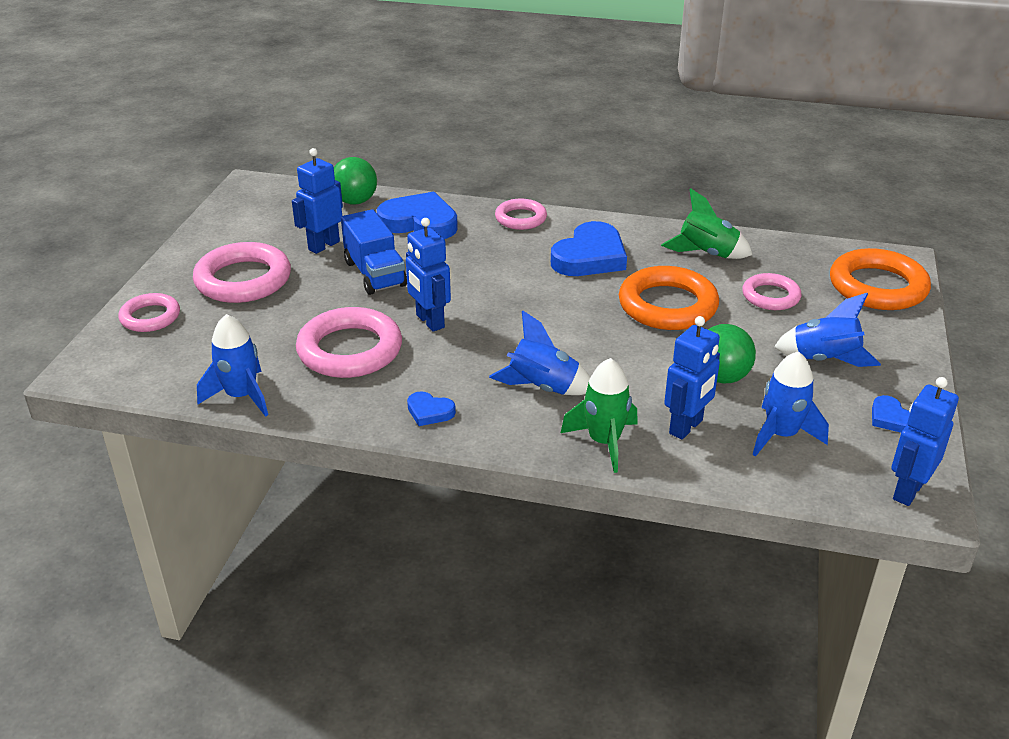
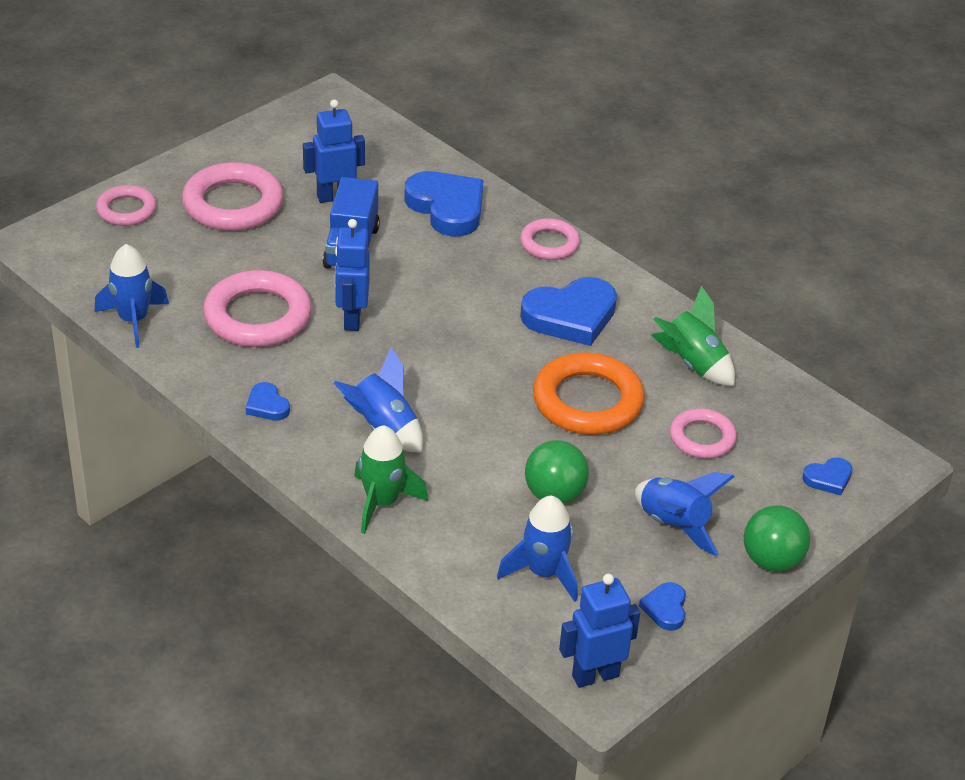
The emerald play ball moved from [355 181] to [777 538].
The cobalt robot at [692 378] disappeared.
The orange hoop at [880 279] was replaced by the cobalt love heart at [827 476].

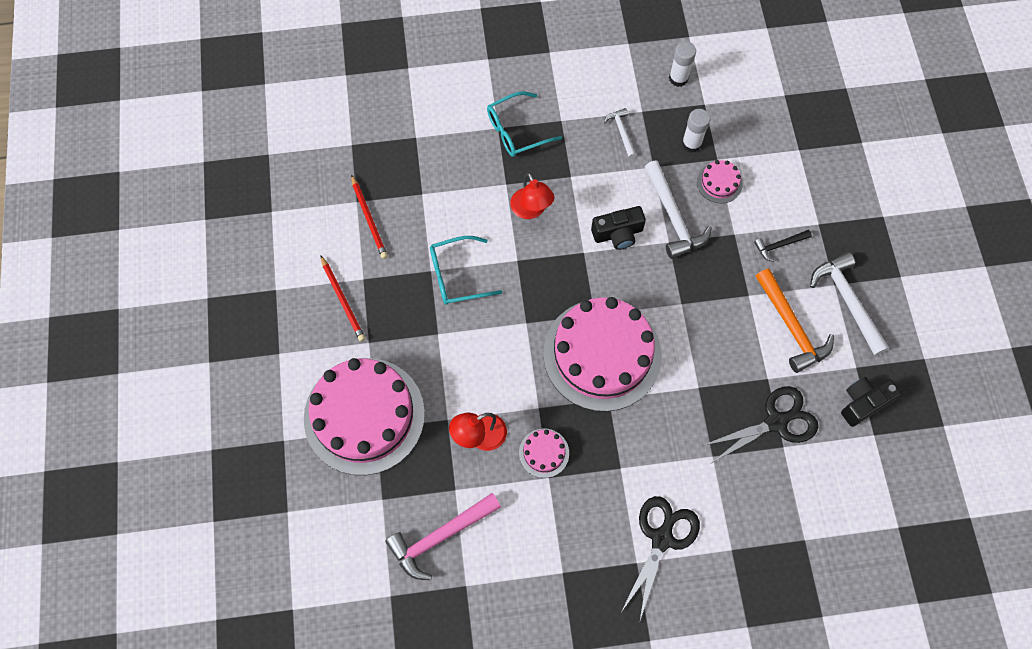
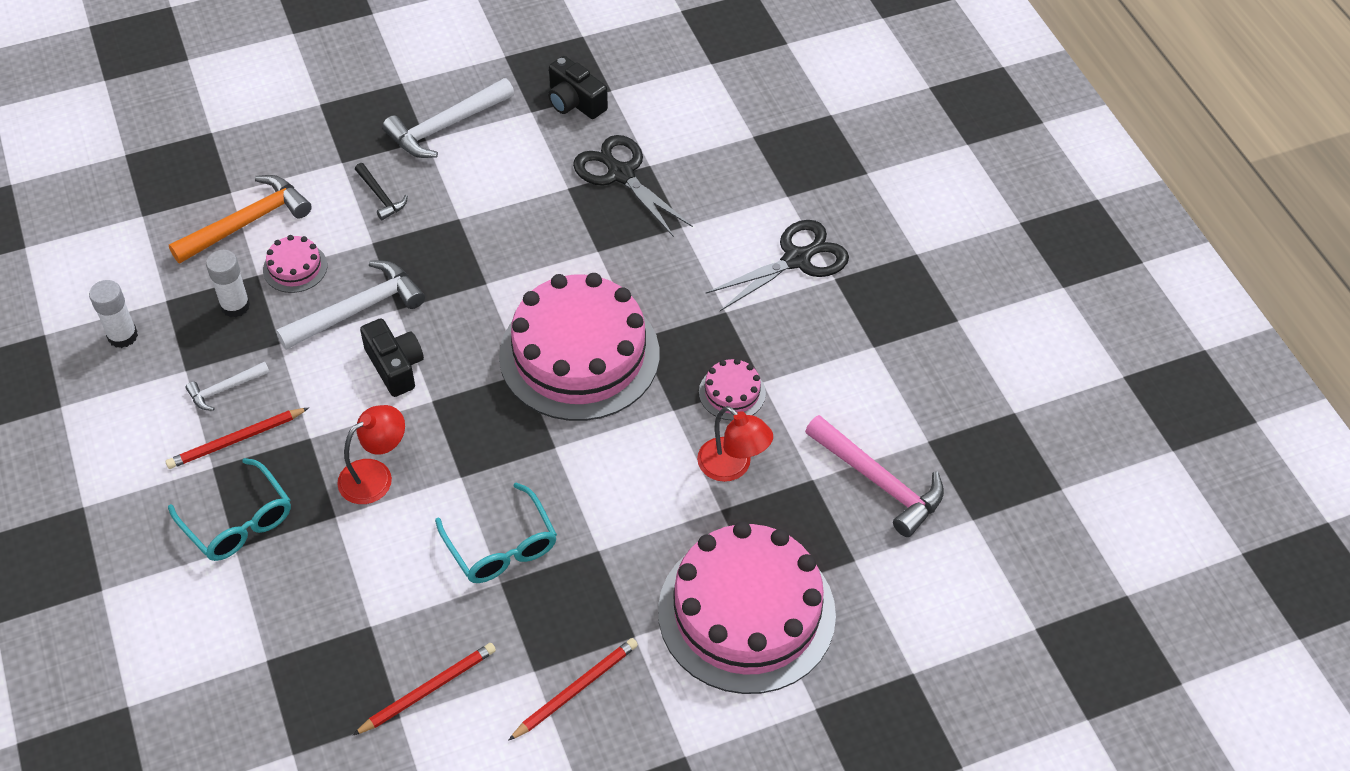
The ebony shears at [660 559] turned 135 degrees clockwise.
The orange carpenter's hammer moved from [795 320] to [240 219].
The red lead pencil at [237 438] appeared.

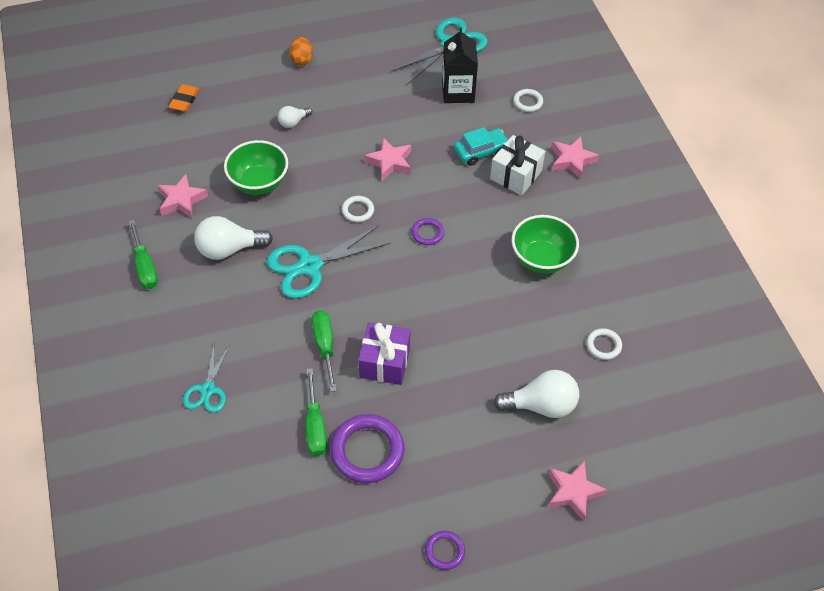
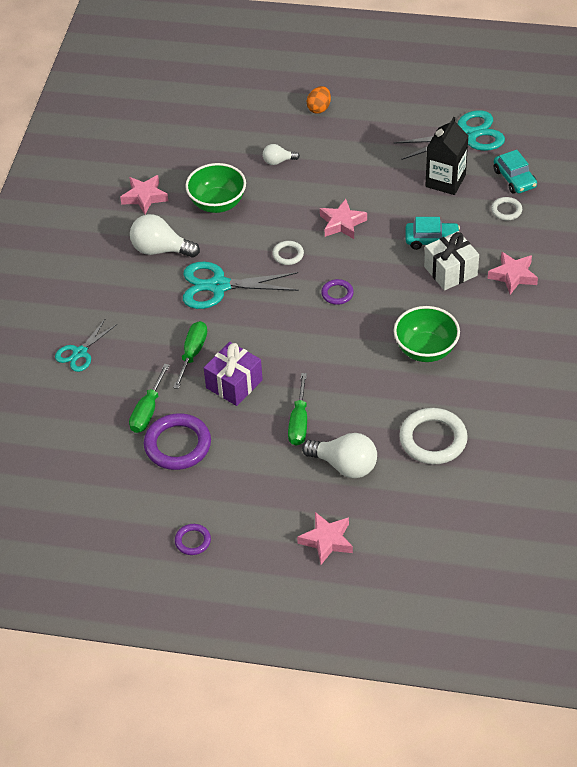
The emerald screwdriver moved from [143 254] to [297 409].
The orange eraser at [183 98] disappeared.
The white hoop at [604 344] changed to 1.95 times the size.
The turquoise toy car at [515 172] appeared.

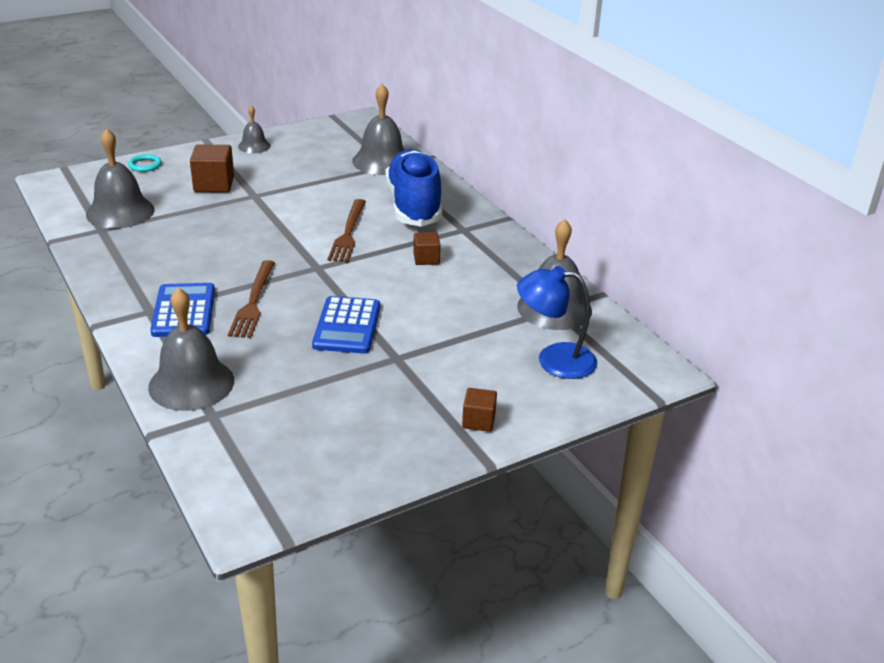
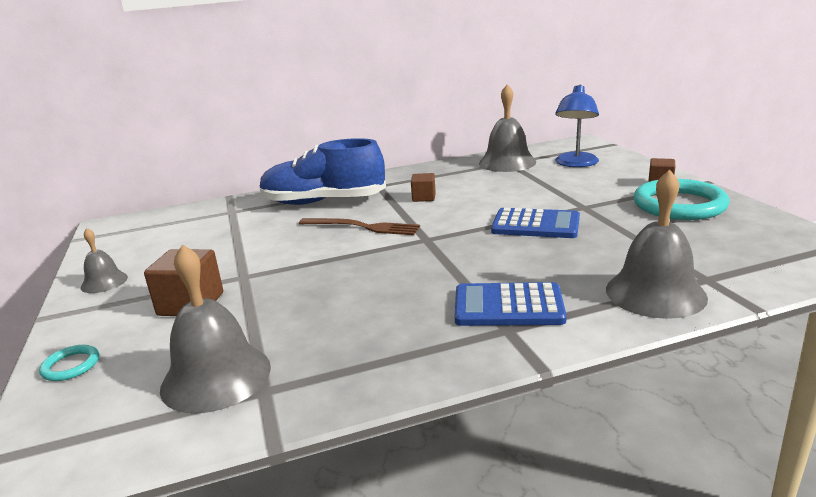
The dark brown fork at [251 299] disappeared.
The gray bell at [378 129] disappeared.
The turquoise hoop at [681 199] appeared.

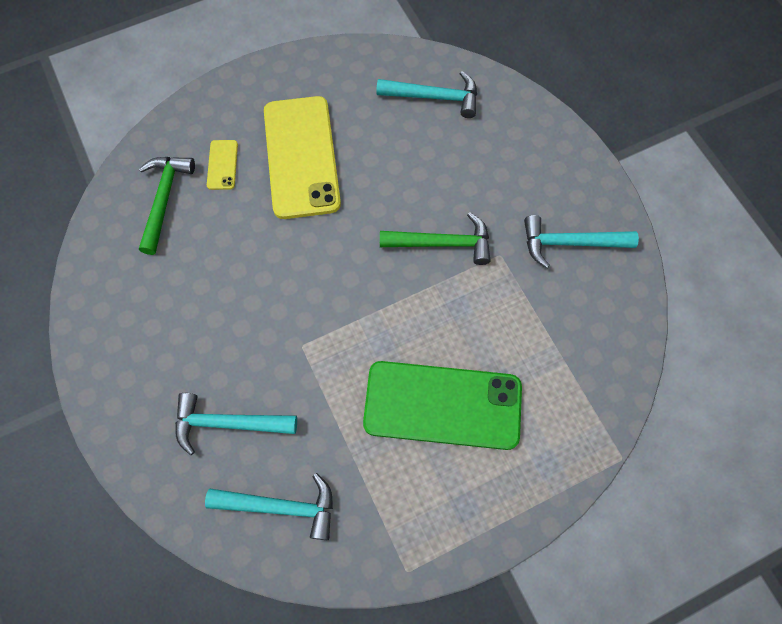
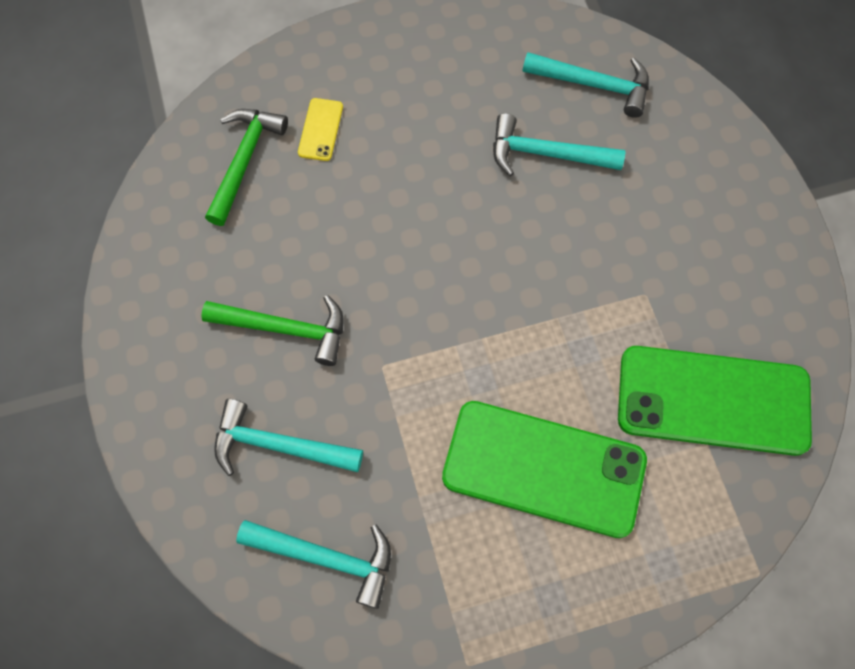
The yellow smartphone at [302 157] disappeared.
The emerald carpenter's hammer moved from [435 238] to [272 330].
The turquoise carpenter's hammer moved from [581 241] to [559 144].
The emerald smartphone at [715 401] appeared.

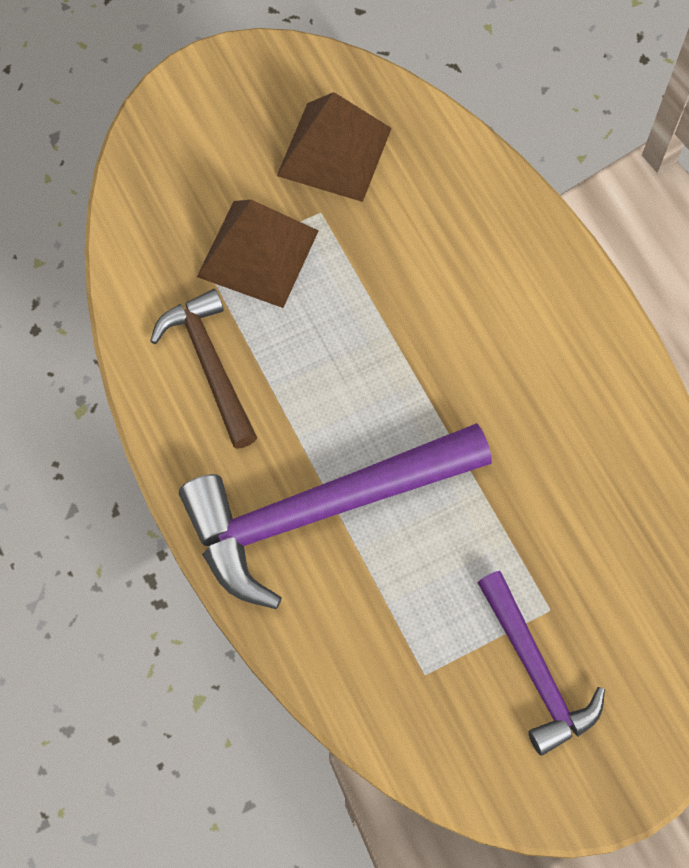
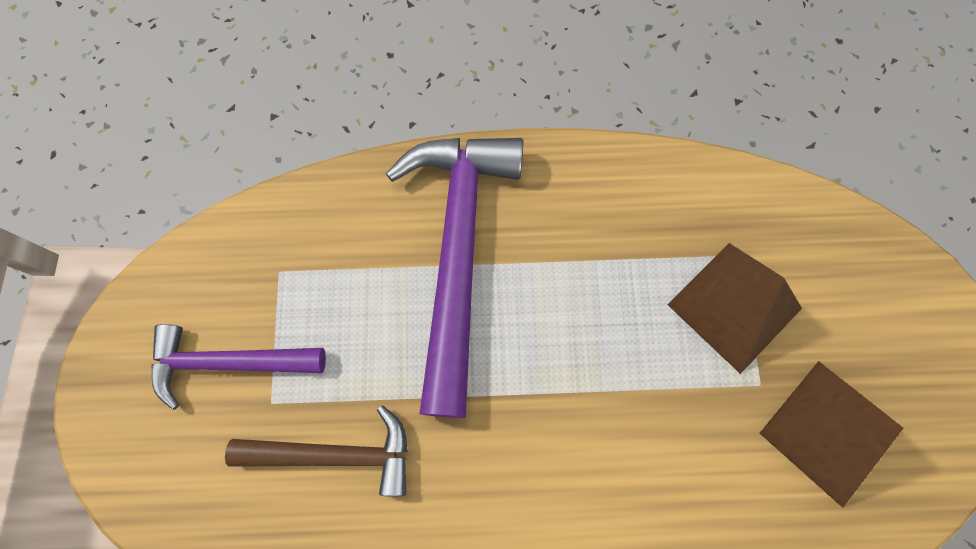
The dark brown carpenter's hammer moved from [203 369] to [316 451].

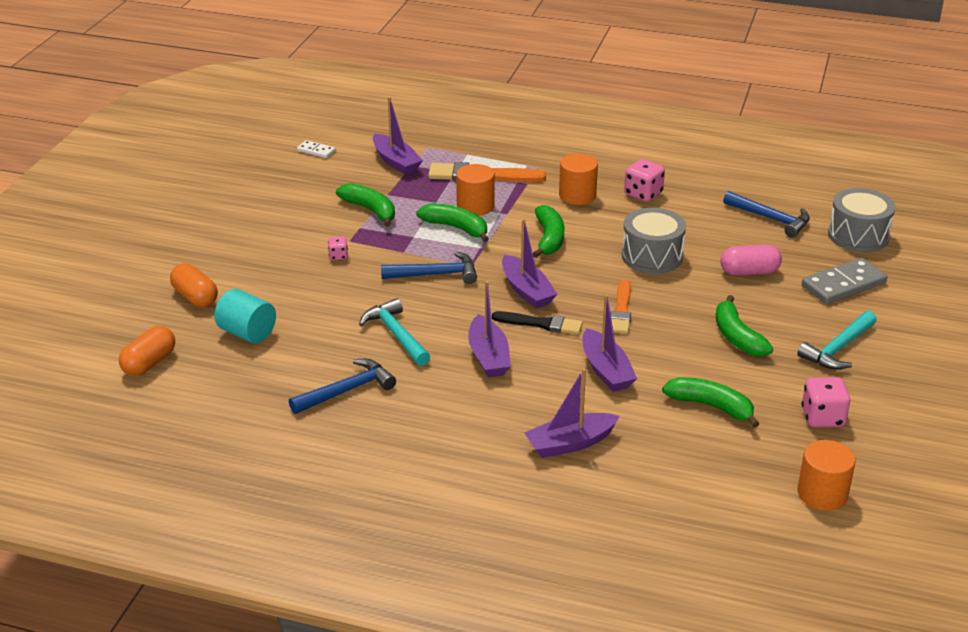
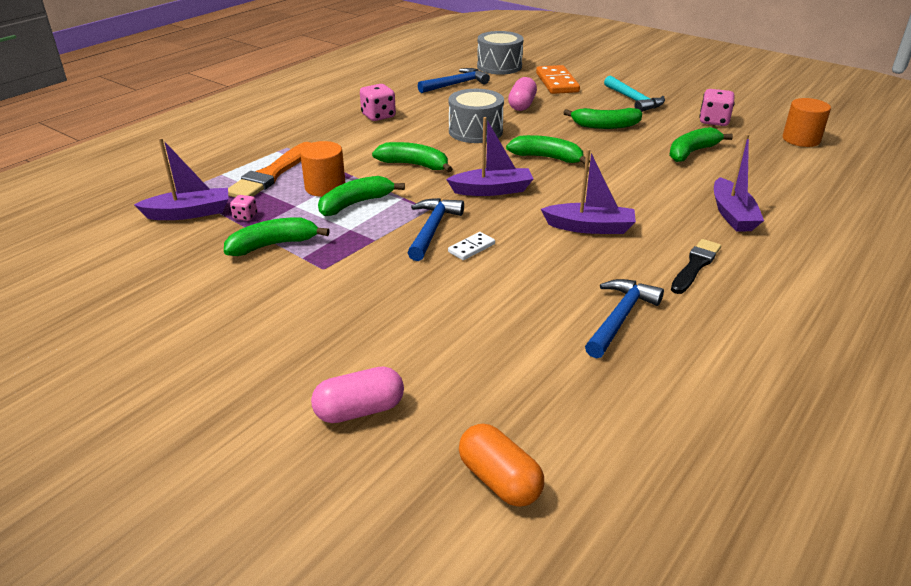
The orange capsule at [194 285] became the pink capsule at [357 394].
The turquoise cylinder shape at [245 316] disappeared.
The cobalt carpenter's hammer at [342 386] turned 45 degrees clockwise.
The white domino tile moved from [316 149] to [471 246].
The pink game die moved from [338 248] to [243 208].
The turquoise carpenter's hammer at [394 332] disappeared.
The ebony paint brush moved from [537 322] to [696 266].
The orange cylinder shape at [578 179] disappeared.
The violet sailboat at [609 343] disappeared.
The orange paint brush at [621 306] was replaced by the emerald banana fruit at [548 149].
The gray domino tile at [844 281] became the orange domino tile at [558 79].

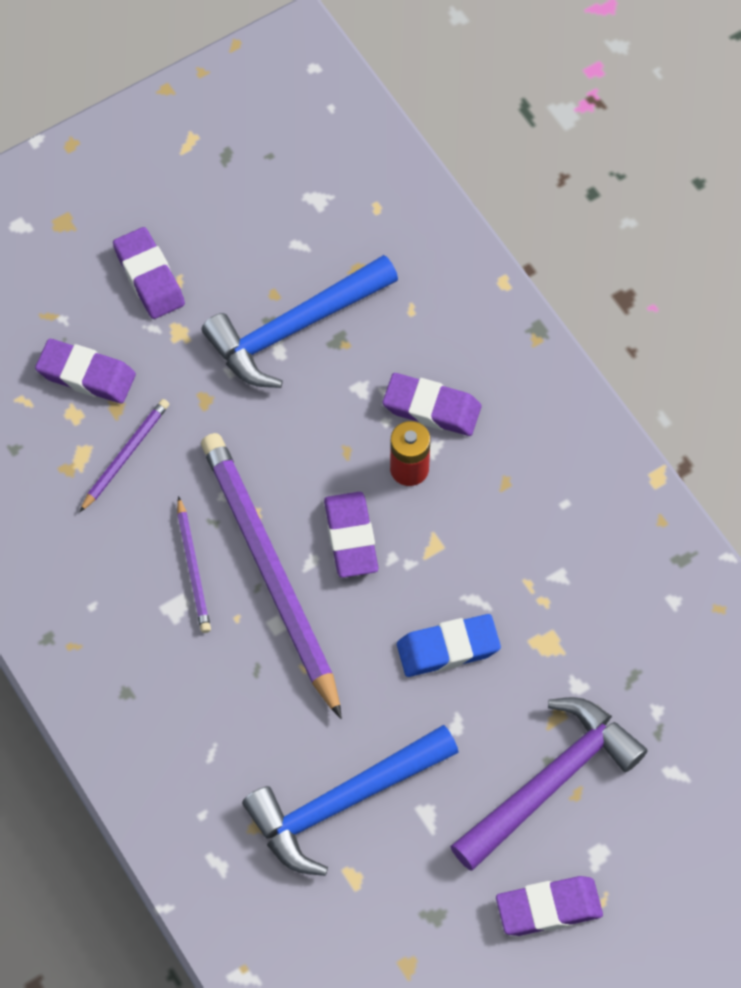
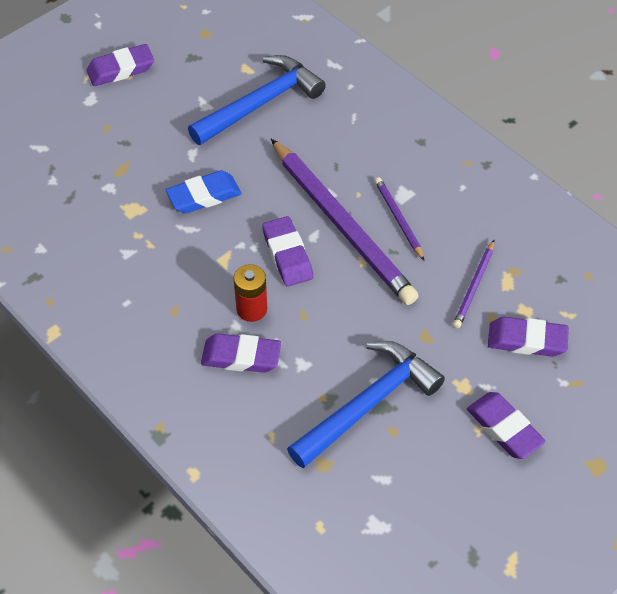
The violet carpenter's hammer at [548 784] disappeared.

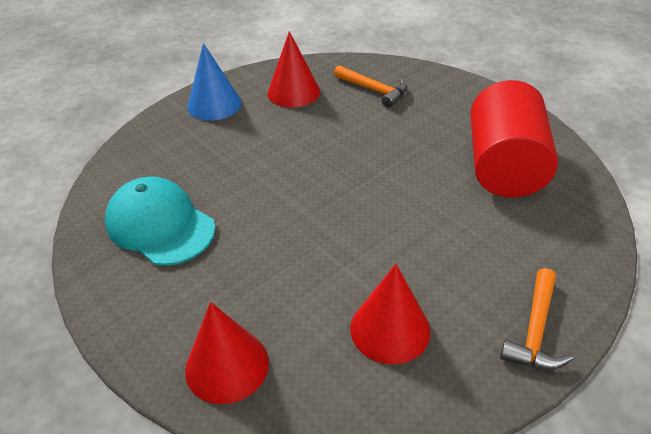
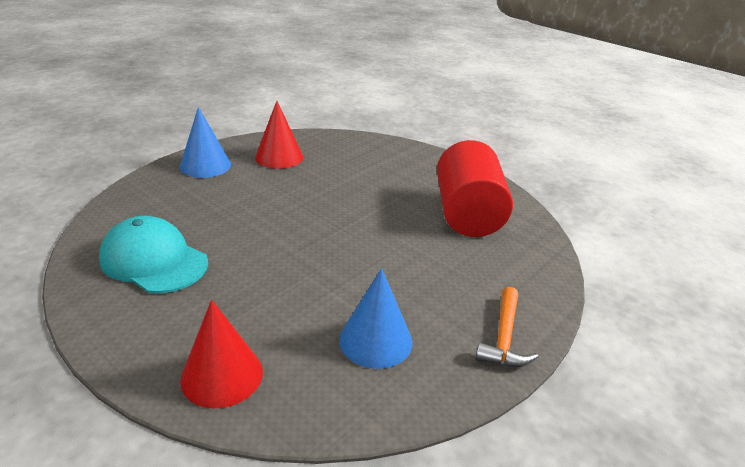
The orange carpenter's hammer at [370 86] disappeared.
The red solid cone at [390 314] became the cobalt solid cone at [375 318].

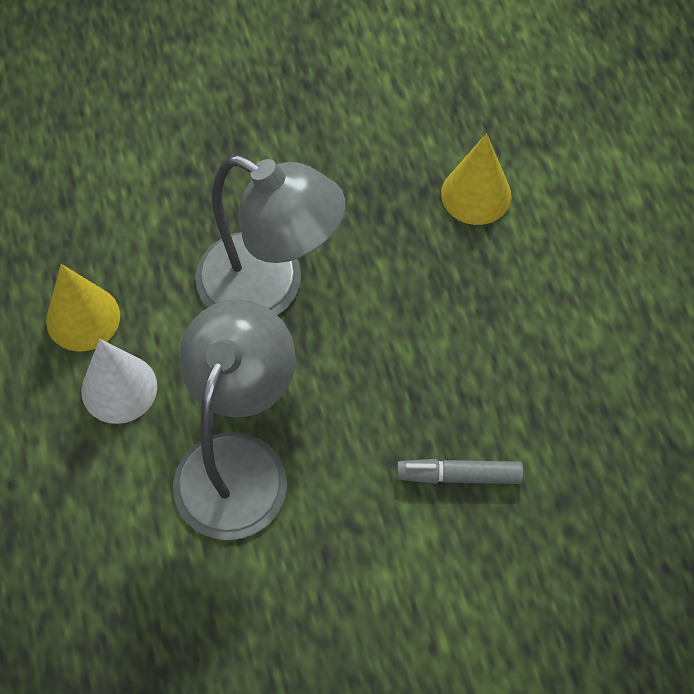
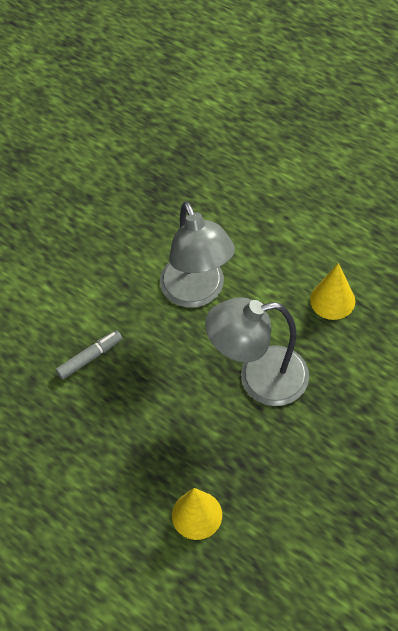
The white solid cone at [119 381] disappeared.

